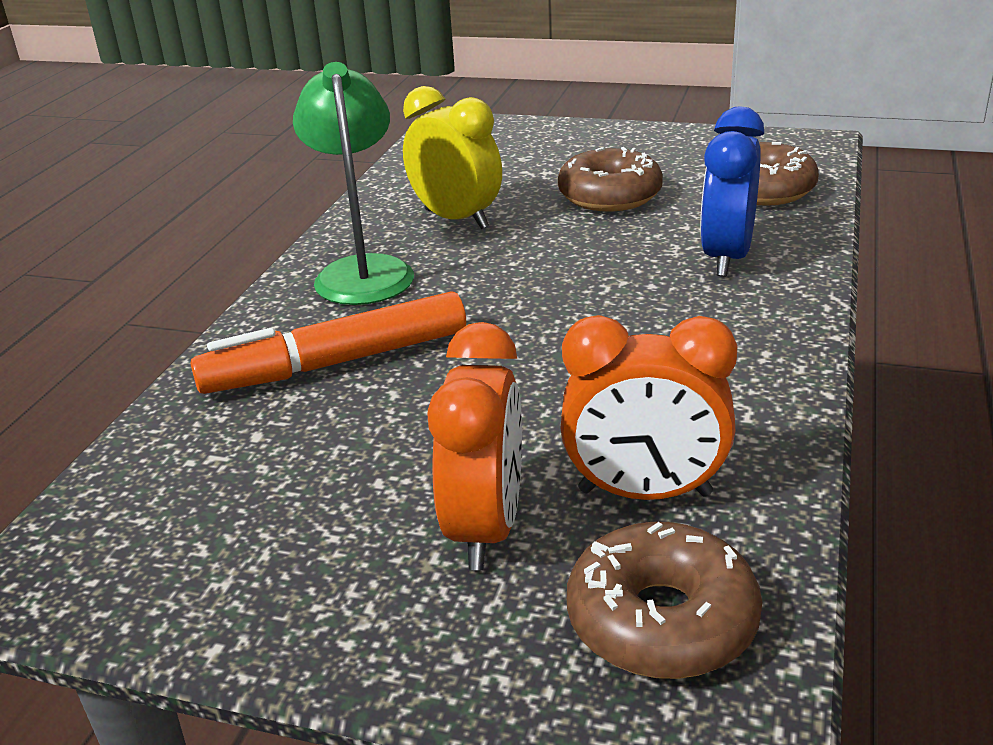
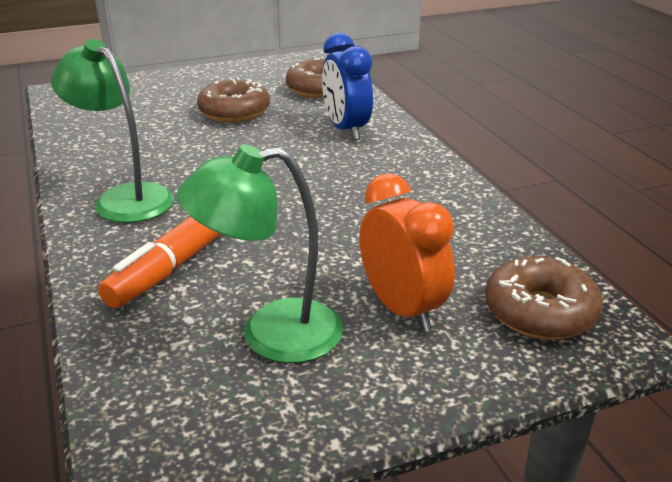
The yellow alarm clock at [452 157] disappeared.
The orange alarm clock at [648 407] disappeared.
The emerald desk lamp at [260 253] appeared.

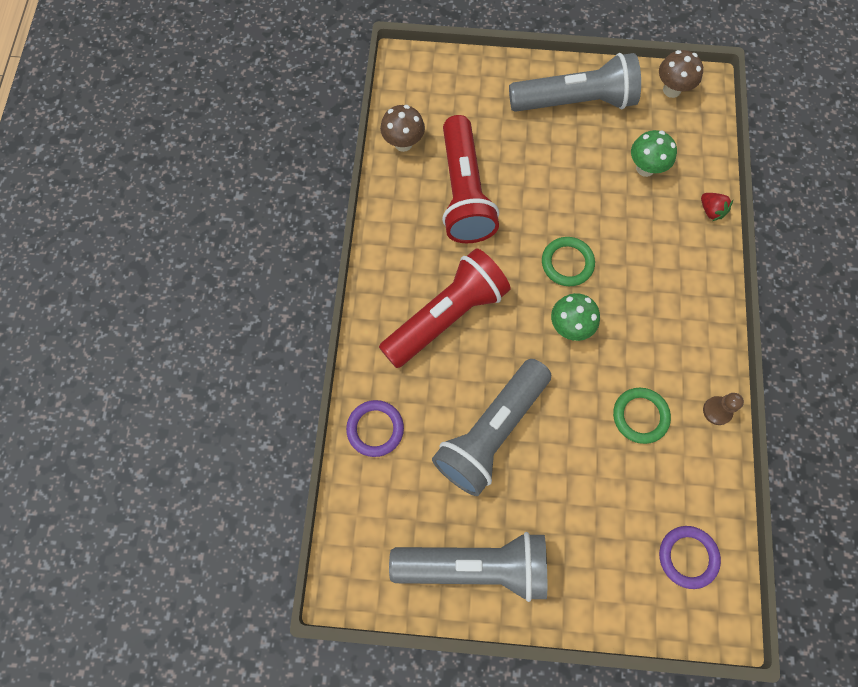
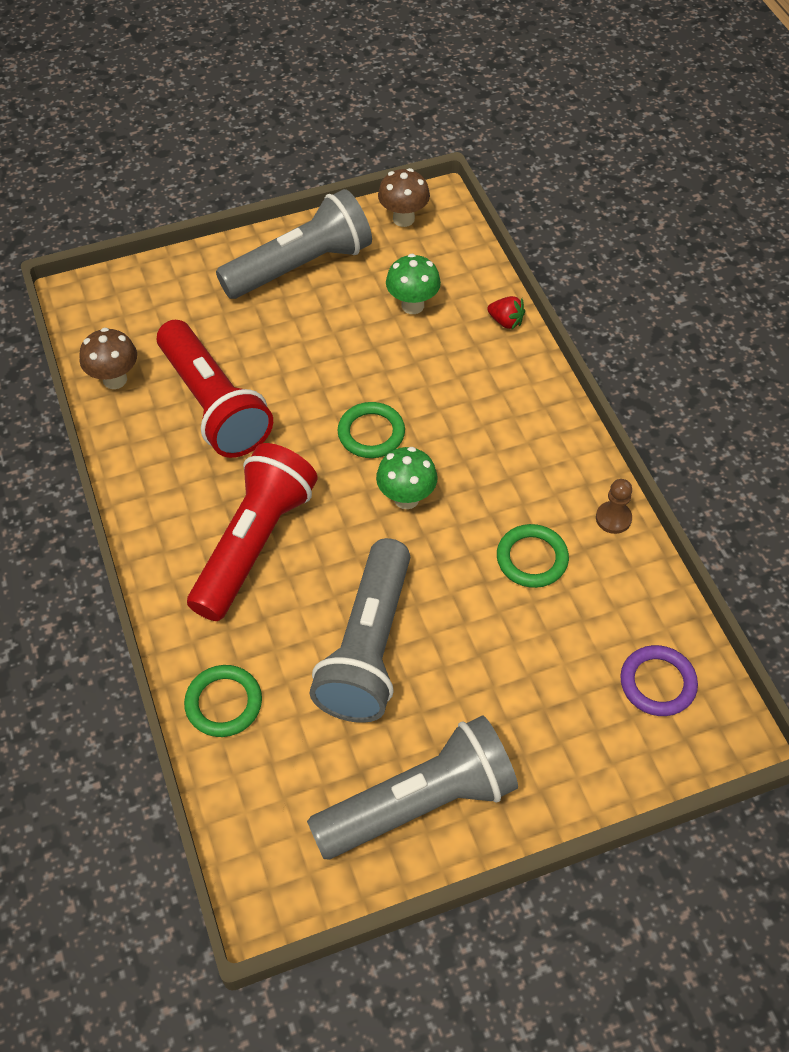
The violet hoop at [375 428] became the emerald hoop at [223 701].

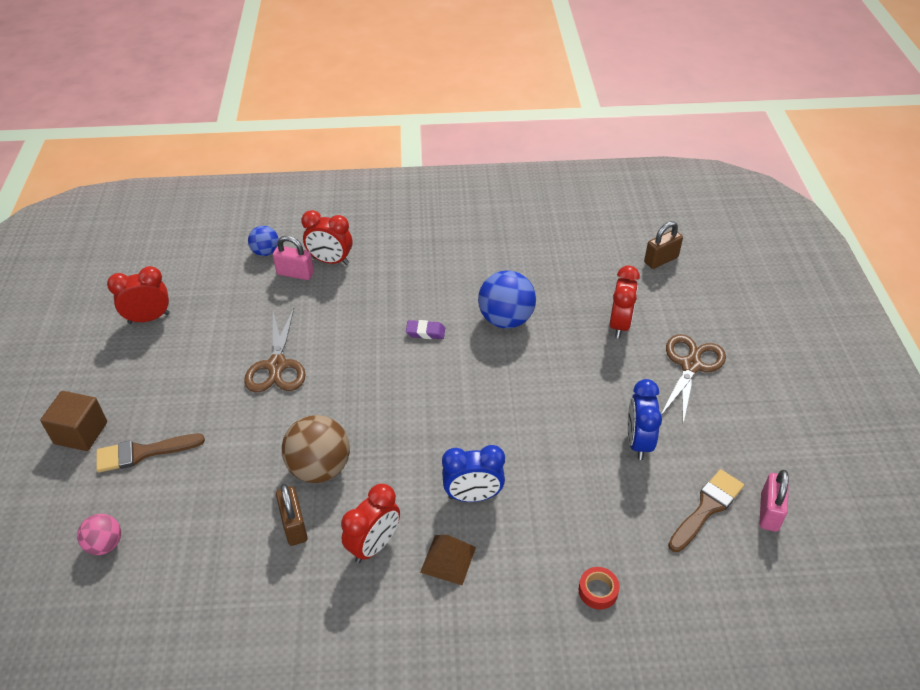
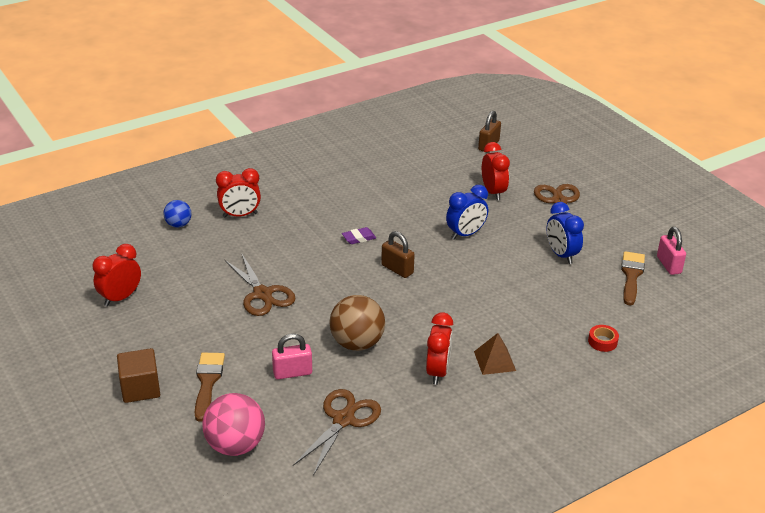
The pink play ball at [99 534] changed to 1.75 times the size.
The dark brown paint brush at [150 453] turned 135 degrees clockwise.
The pink padlock moved from [293 258] to [292 356].
The dark brown padlock moved from [292 515] to [398 254].
The cobalt alarm clock moved from [473 473] to [467 212].
The cobalt play ball at [507 299] disappeared.
The dark brown shears at [337 432] appeared.

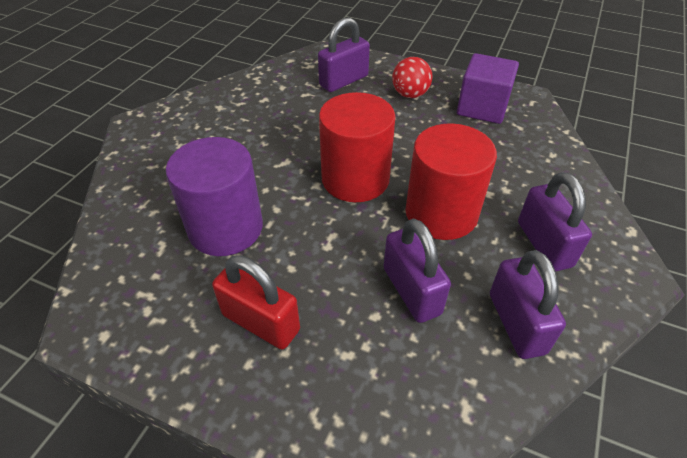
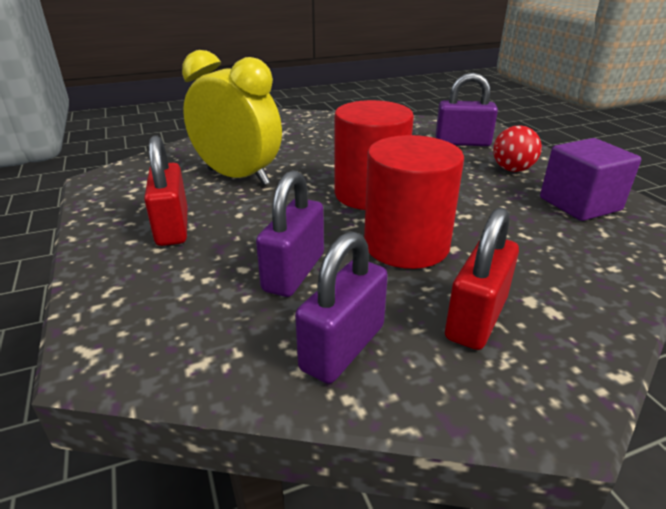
The violet cylinder shape at [214 196] was replaced by the yellow alarm clock at [232 117].
The violet padlock at [555 221] became the red padlock at [482 278].

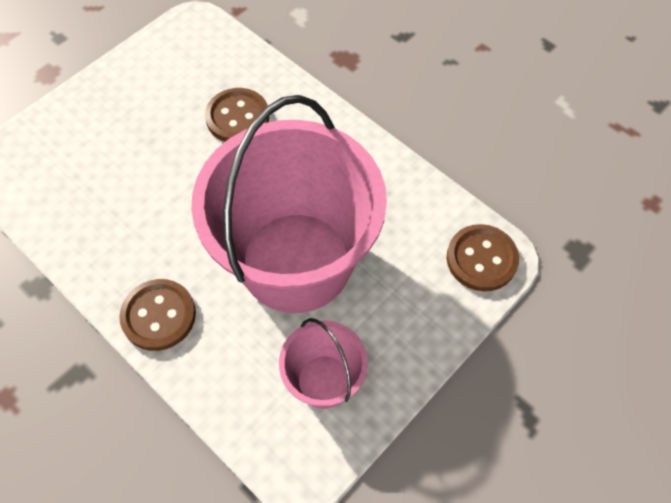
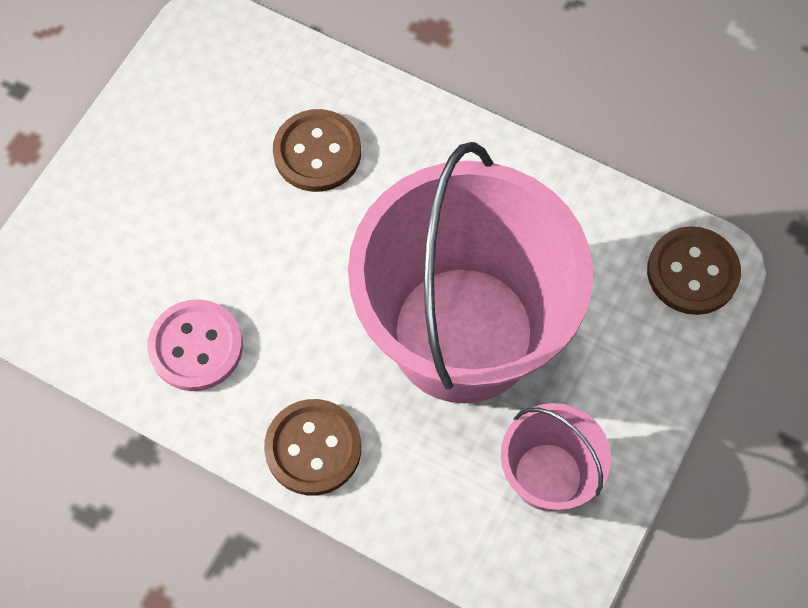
The pink sewing button at [195 345] appeared.

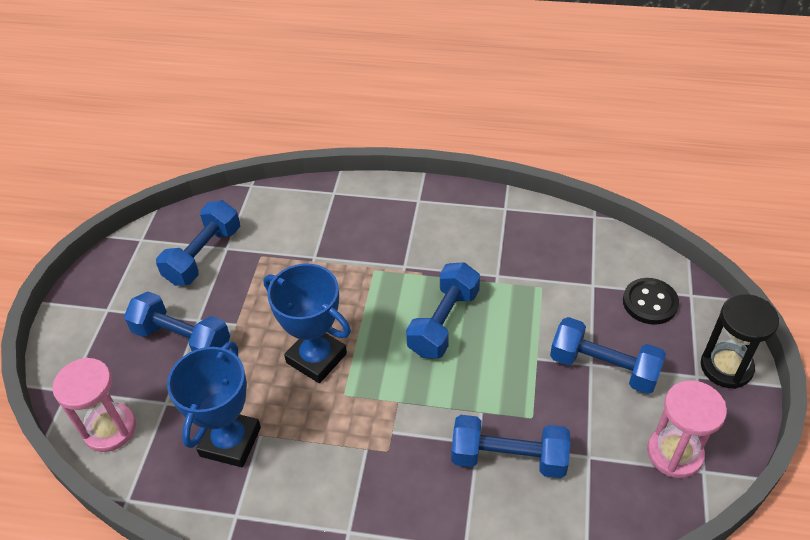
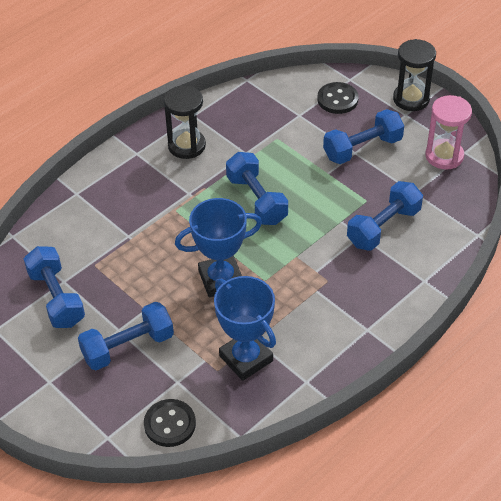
The pink hourglass at [94 404] was replaced by the ebony sewing button at [170 423].
The ebony hourglass at [185 122] appeared.

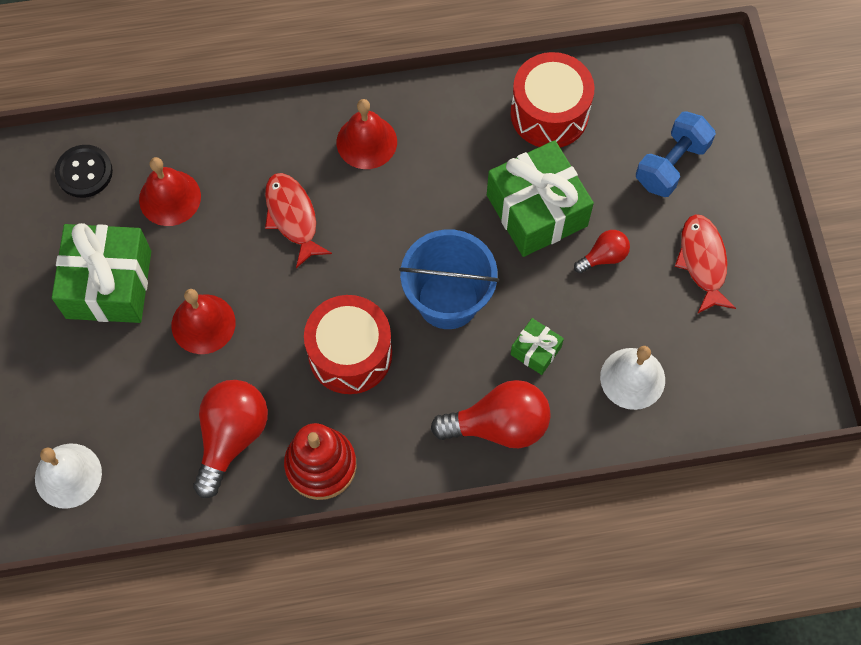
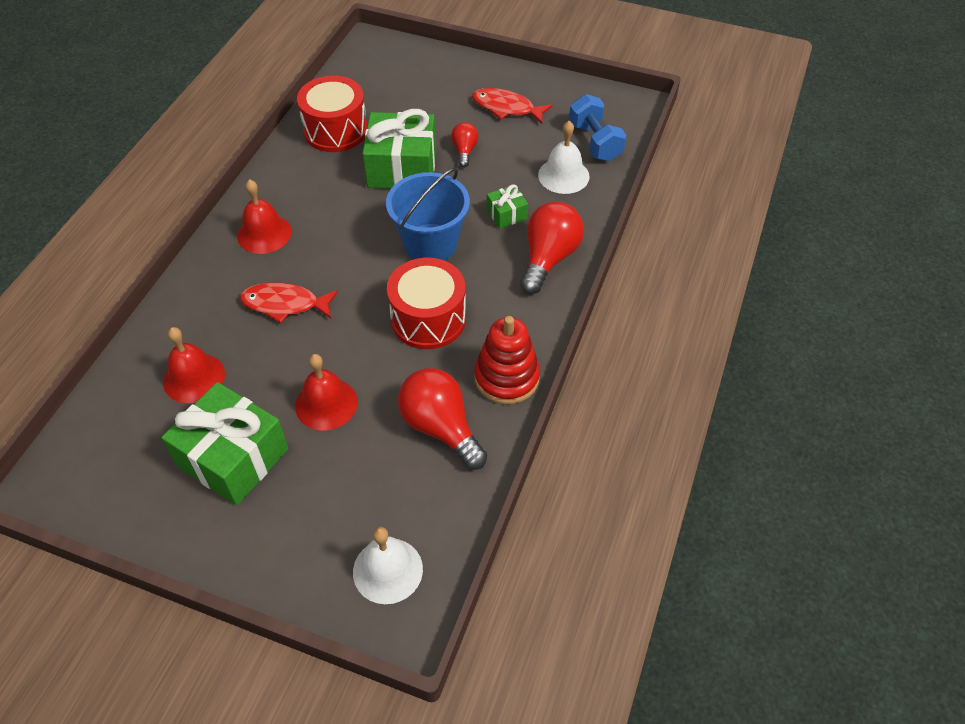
The ebony sewing button at [84 171] disappeared.
The cobalt dumbbell moved from [676 154] to [597 127].

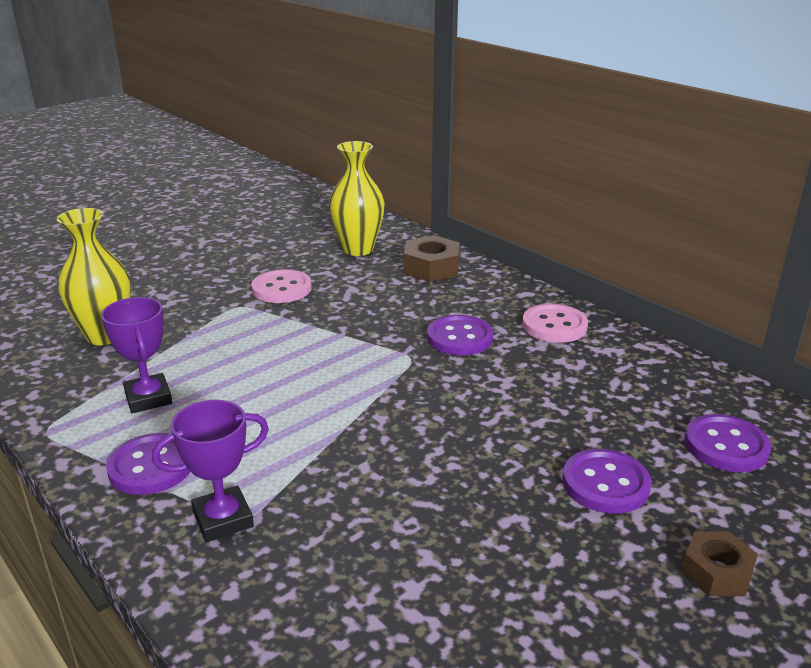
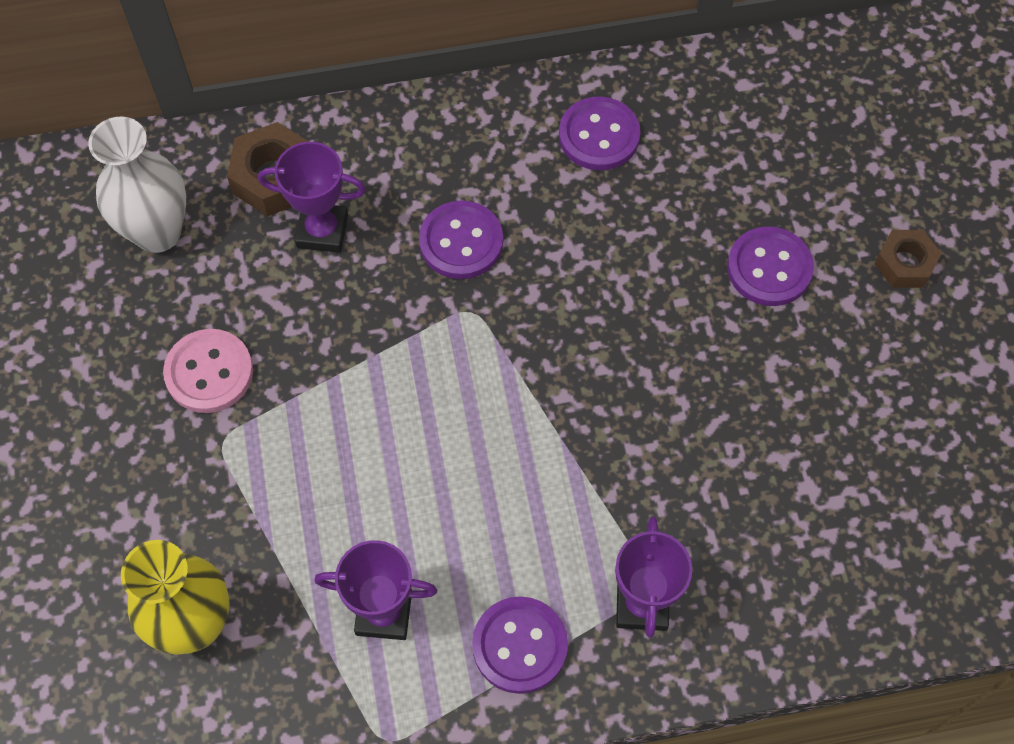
The yellow flower vase at [357 198] became the white flower vase at [137 185].
The pink sewing button at [555 323] disappeared.
The violet sewing button moved from [727 443] to [599 133].
The violet award cup at [312 197] appeared.

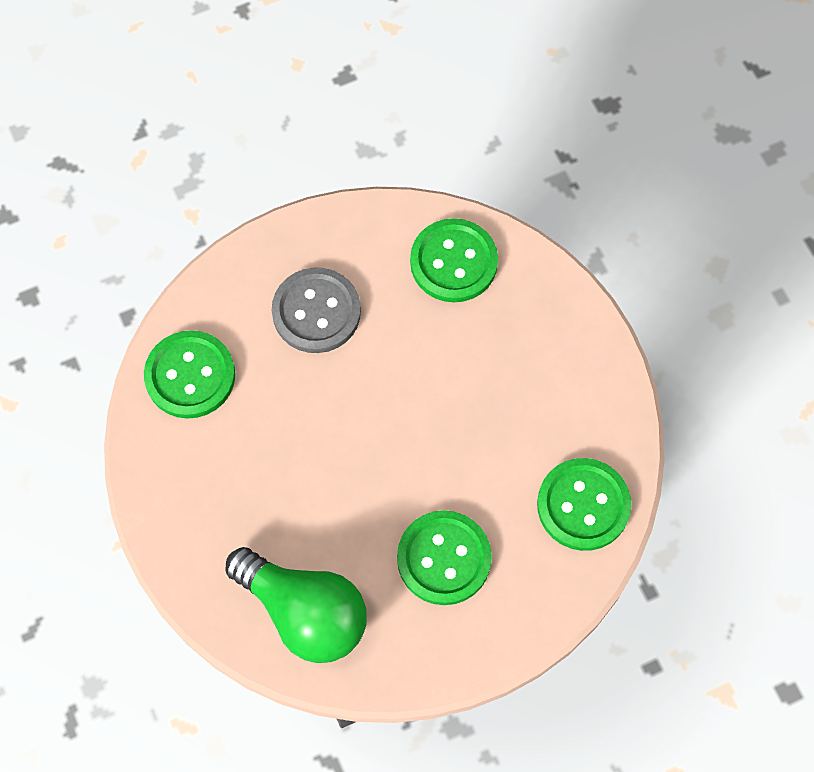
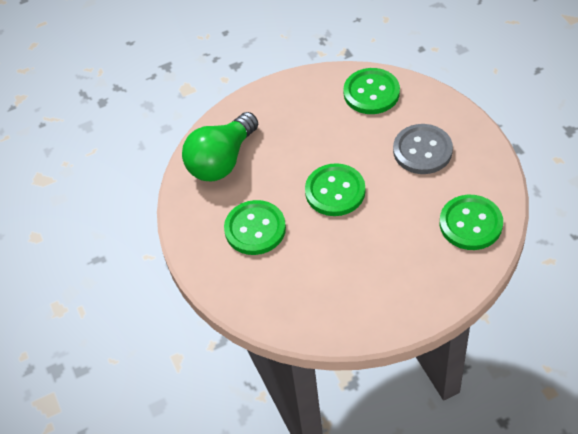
The emerald sewing button moved from [584 504] to [335 189].

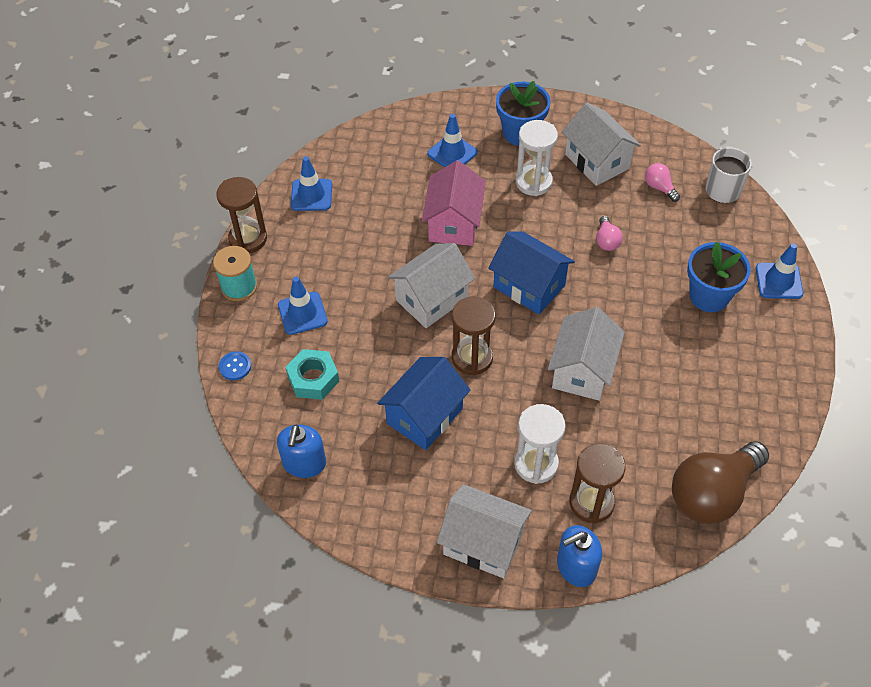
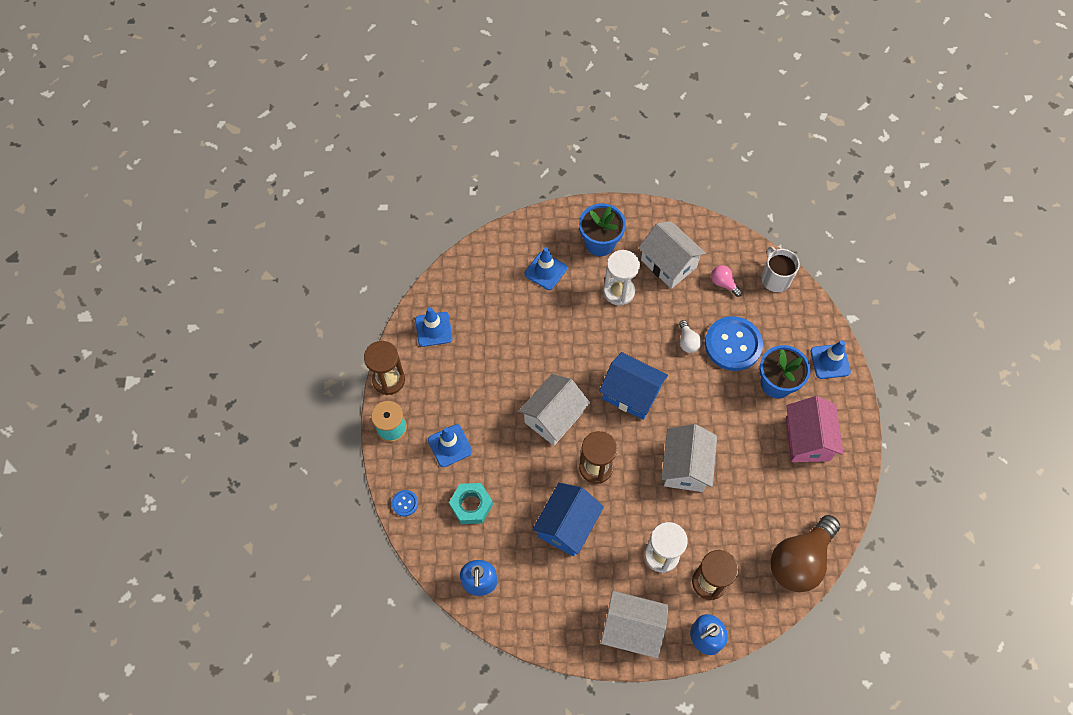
The pink toy house moved from [454 203] to [815 429].
The pink light bulb at [609 233] became the white light bulb at [690 336].
The cobalt sewing button at [734 343] appeared.

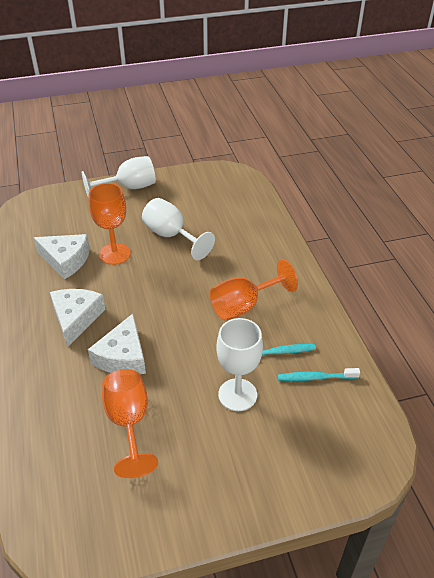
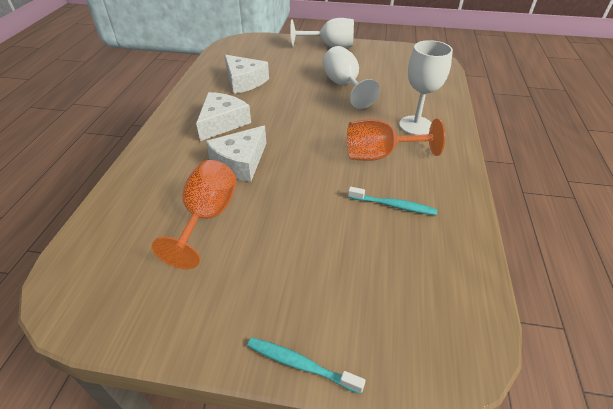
The orange wine glass at [110 224] disappeared.
The white wine glass moved from [239 364] to [426 87].
The turquoise tooth brush moved from [319 374] to [306 365].

